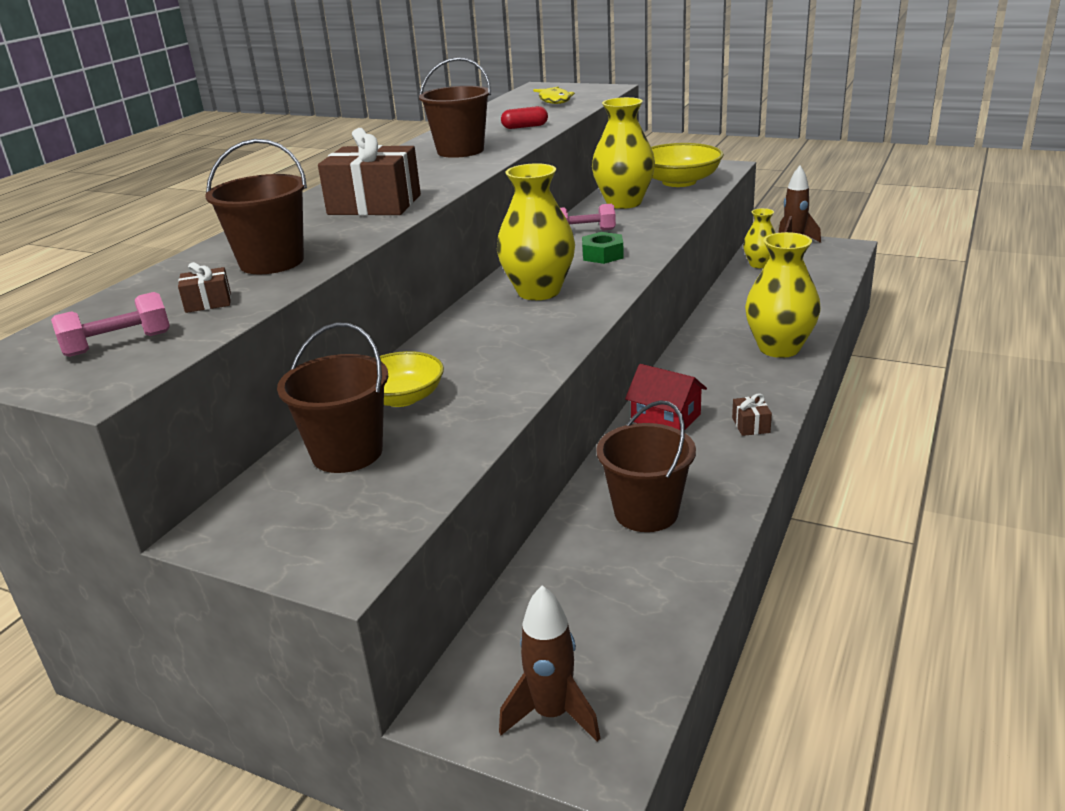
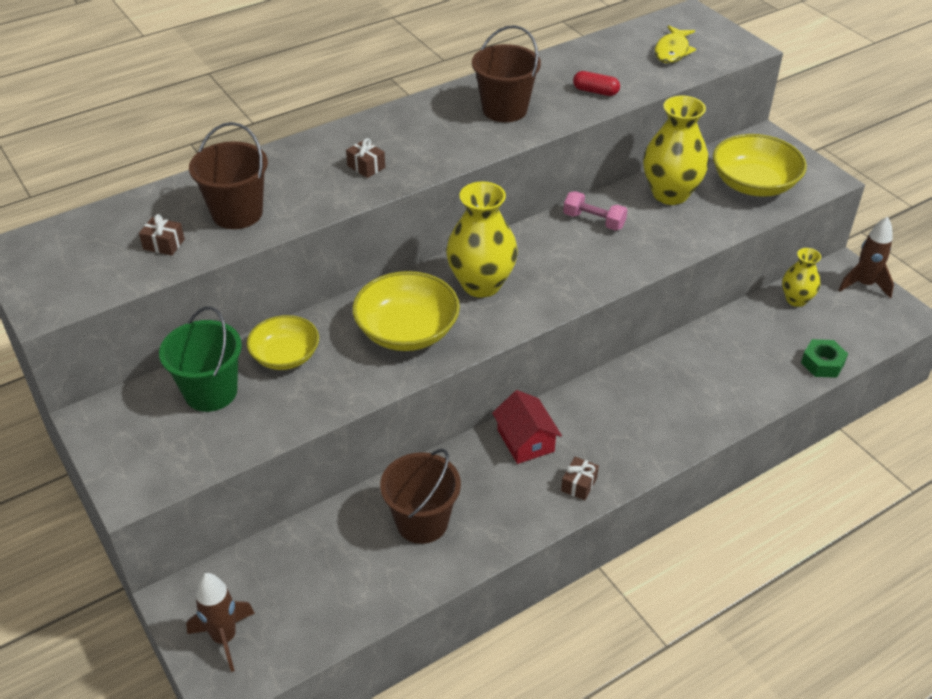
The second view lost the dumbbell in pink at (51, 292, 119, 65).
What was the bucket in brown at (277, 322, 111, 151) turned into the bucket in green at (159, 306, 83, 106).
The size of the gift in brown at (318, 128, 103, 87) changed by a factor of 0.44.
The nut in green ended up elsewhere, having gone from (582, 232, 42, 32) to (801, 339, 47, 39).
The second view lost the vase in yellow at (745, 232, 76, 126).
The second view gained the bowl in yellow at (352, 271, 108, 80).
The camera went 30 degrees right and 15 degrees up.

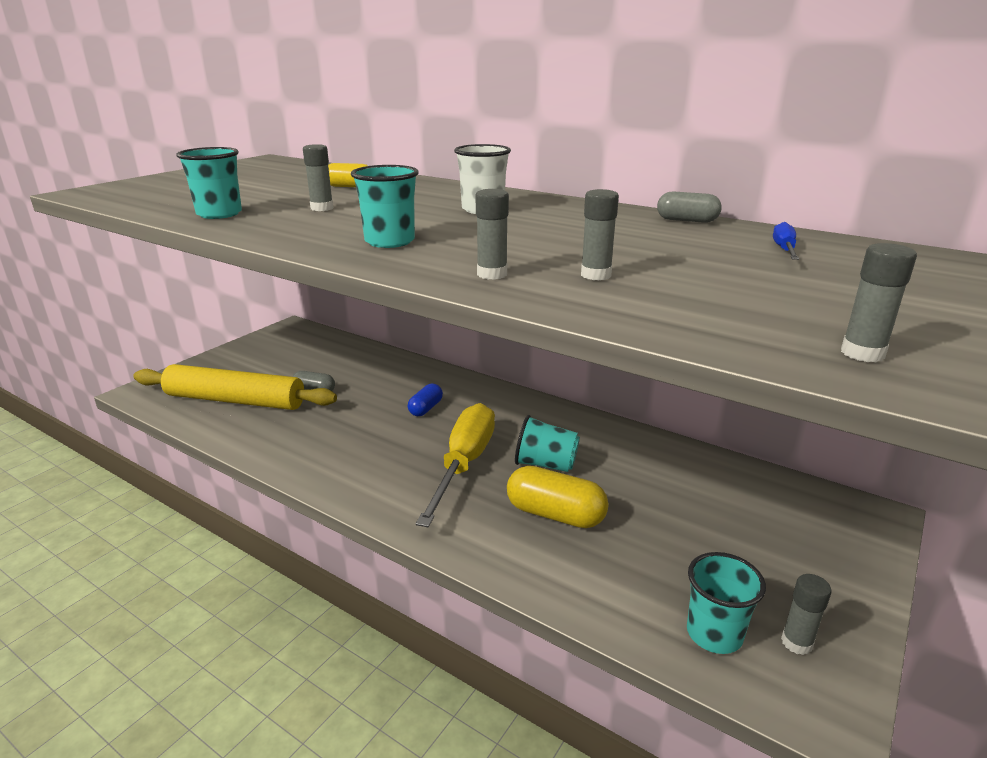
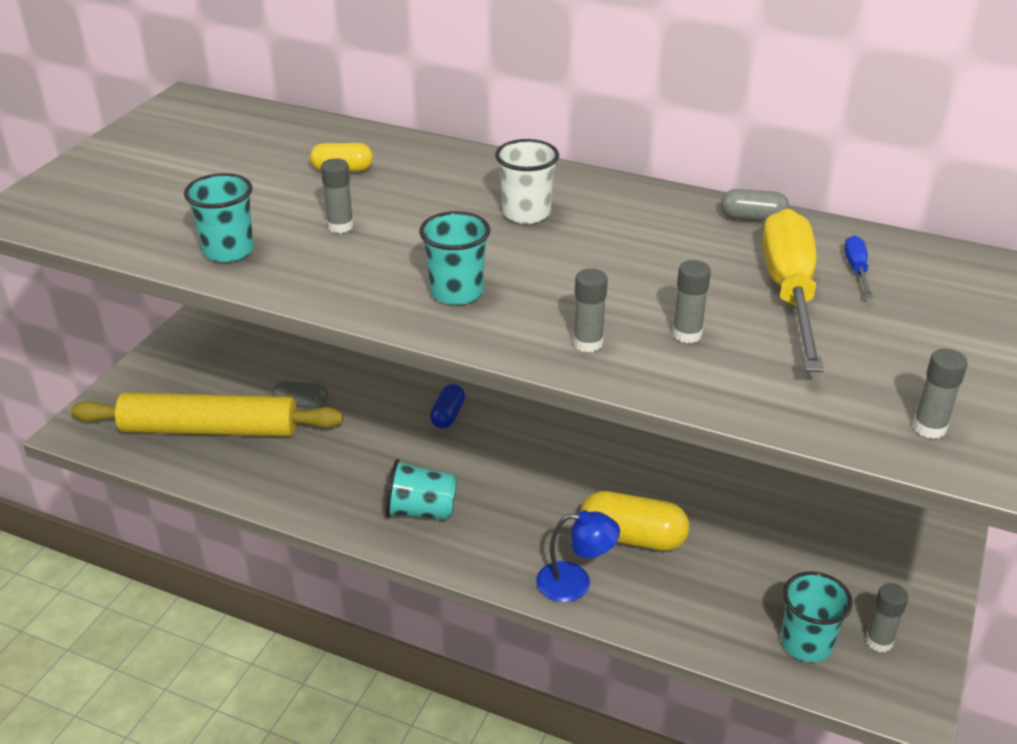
The screwdriver in yellow ended up elsewhere, having gone from (416, 403, 79, 124) to (762, 208, 62, 164).
The cup in turquoise ended up elsewhere, having gone from (515, 415, 65, 57) to (386, 459, 71, 61).
The second view gained the lamp in blue at (536, 510, 84, 92).
The camera went 10 degrees left and 10 degrees up.

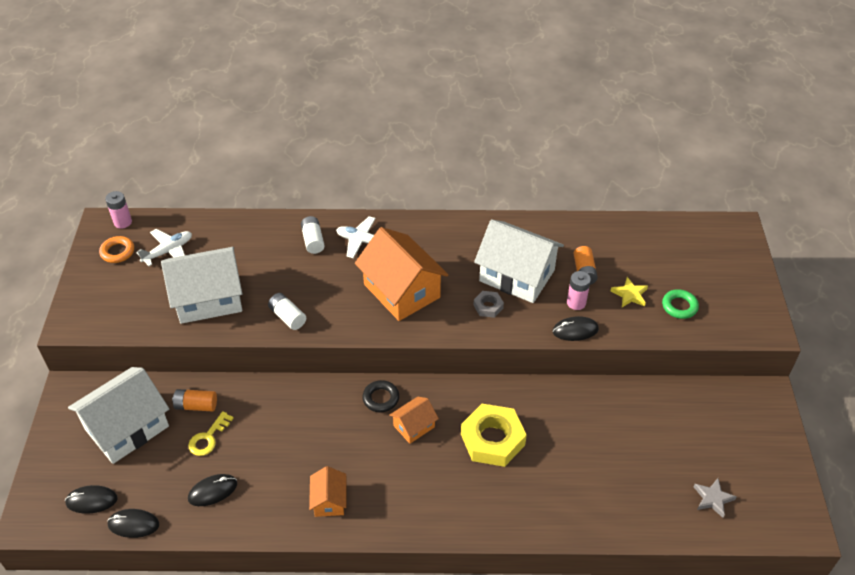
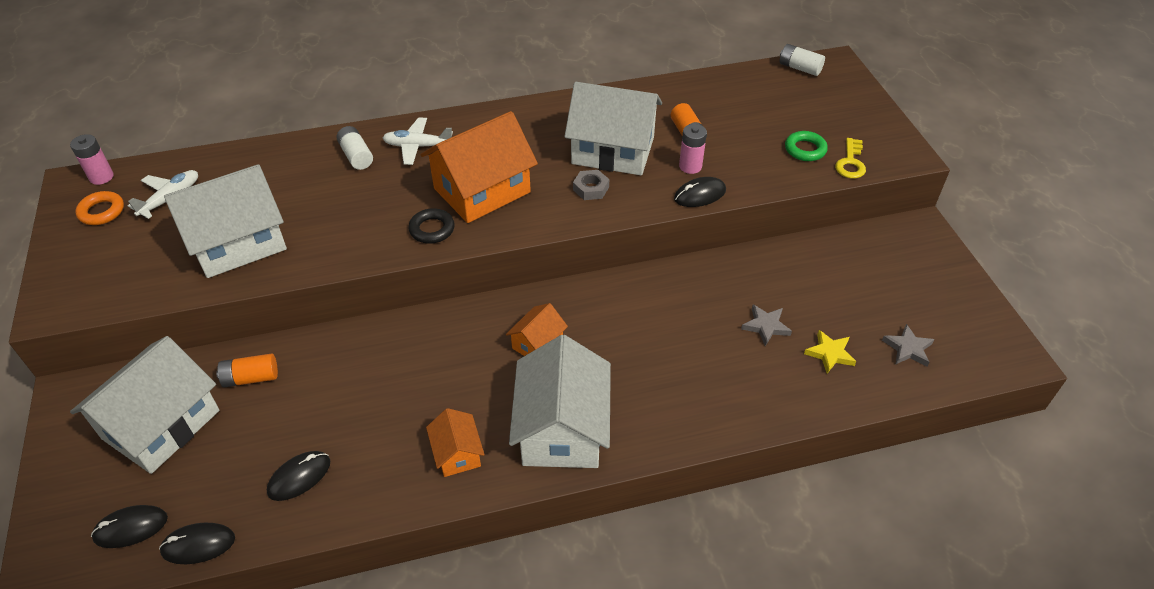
The key in yellow ended up elsewhere, having gone from (188, 411, 46, 45) to (835, 138, 31, 40).
The battery in white ended up elsewhere, having gone from (268, 293, 38, 37) to (779, 44, 46, 32).
The house in orange at (355, 227, 93, 94) ended up facing another way, 75 degrees counterclockwise from before.
The ring in black ended up elsewhere, having gone from (362, 380, 37, 32) to (408, 208, 47, 36).
The second view lost the nut in yellow at (461, 404, 66, 63).
The star in yellow ended up elsewhere, having gone from (611, 277, 37, 30) to (804, 330, 53, 44).
The second view gained the house in white at (509, 335, 102, 133).
The second view gained the star in grey at (741, 304, 51, 42).
The camera went 15 degrees left and 0 degrees up.

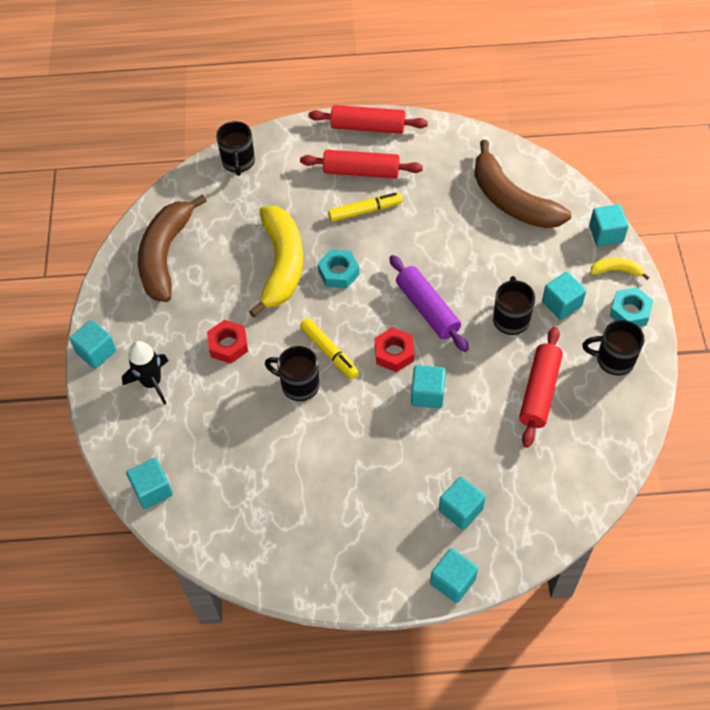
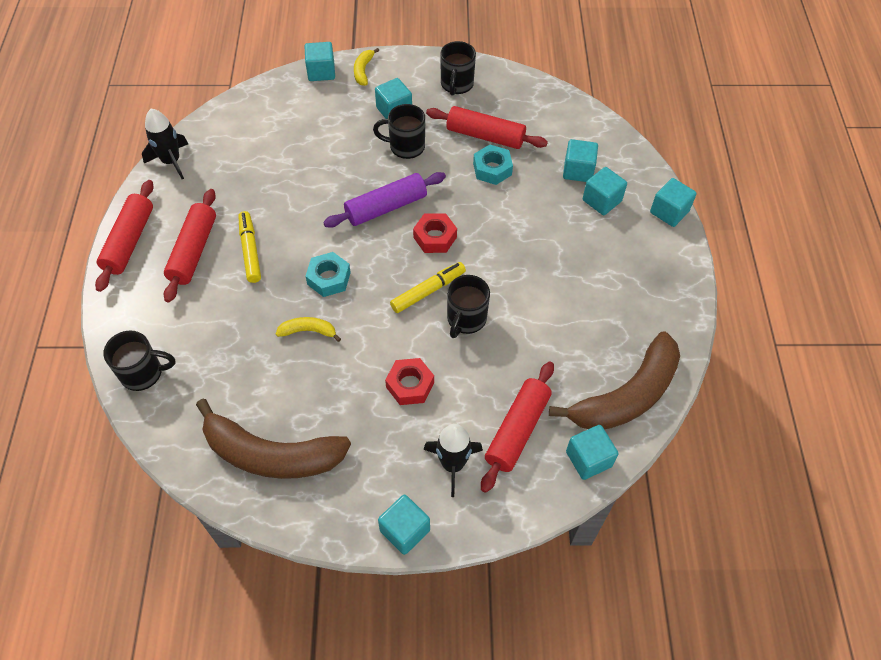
The size of the banana in yellow at (249, 206, 54, 112) changed by a factor of 0.43.
The cube in turquoise ended up elsewhere, having gone from (411, 365, 35, 43) to (563, 139, 35, 43).
The banana in brown ended up elsewhere, having gone from (474, 140, 97, 88) to (549, 332, 131, 97).
The nut in turquoise ended up elsewhere, having gone from (610, 287, 43, 40) to (473, 144, 40, 41).
The second view gained the rocket in black at (142, 109, 46, 70).
The second view gained the rolling pin in red at (481, 361, 73, 132).
The camera went 90 degrees left and 0 degrees up.

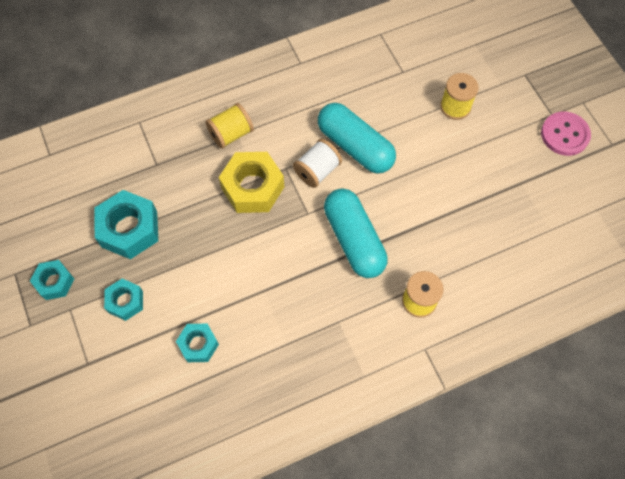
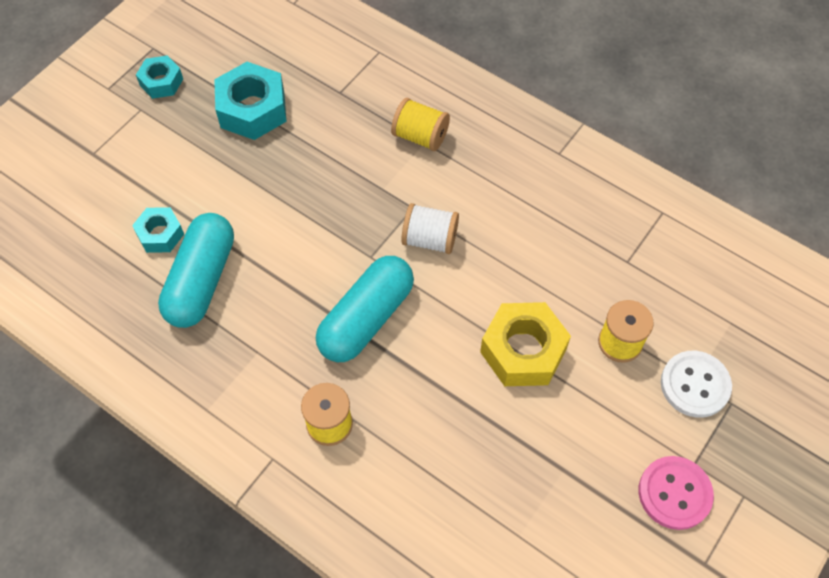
The second view lost the nut in turquoise at (104, 278, 39, 43).
The nut in yellow ended up elsewhere, having gone from (219, 152, 65, 61) to (480, 302, 91, 84).
The capsule in turquoise ended up elsewhere, having gone from (318, 103, 78, 71) to (158, 213, 76, 115).
The second view gained the button in white at (661, 351, 71, 67).
The camera went 60 degrees right and 5 degrees down.

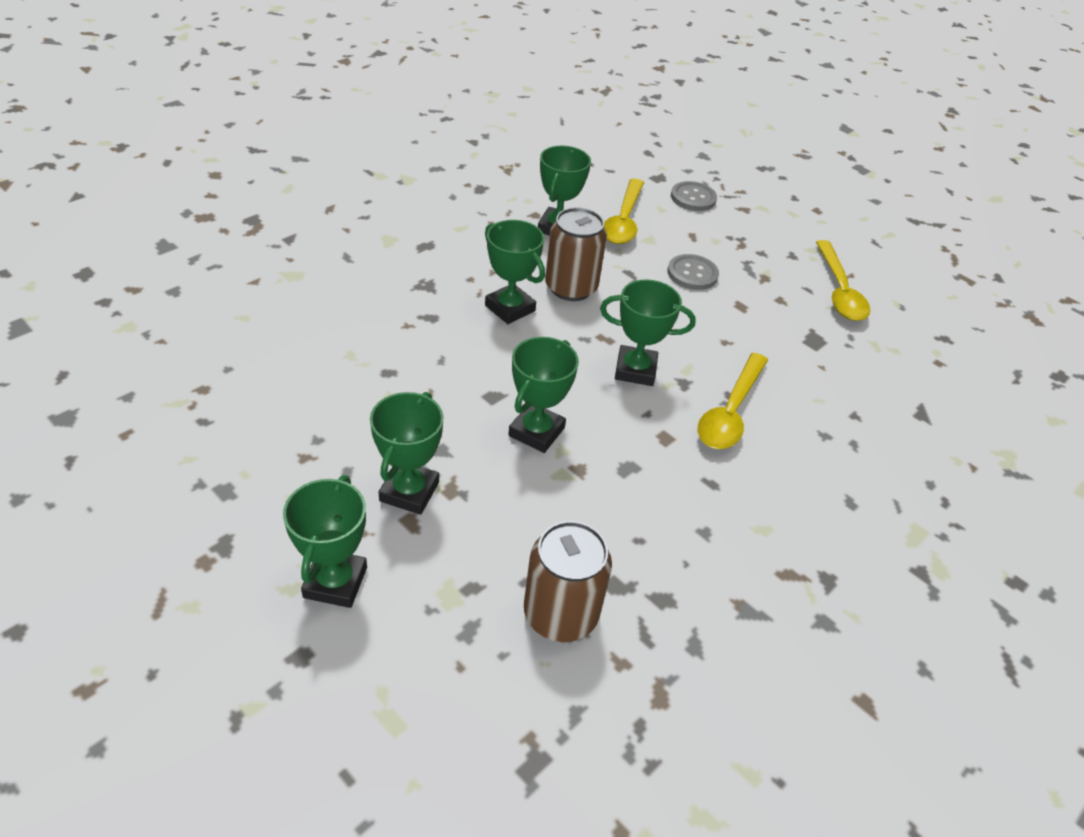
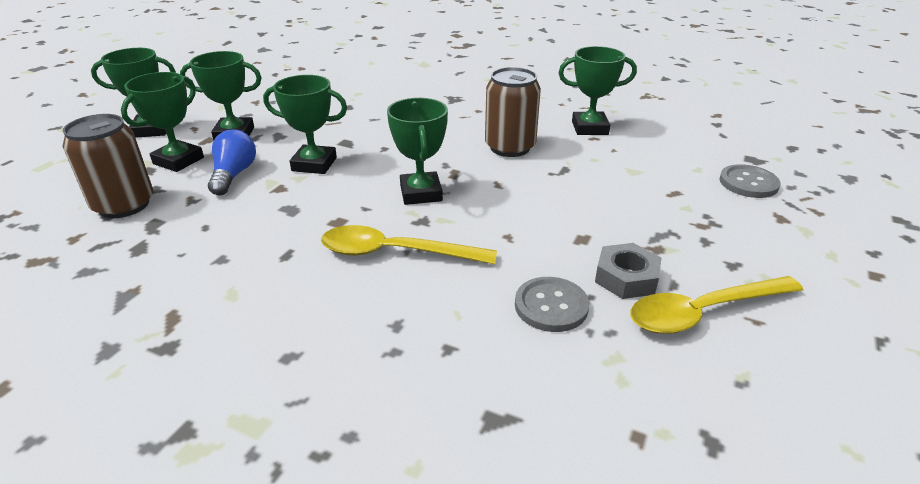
The trophy in green ended up elsewhere, having gone from (485, 220, 60, 104) to (121, 72, 83, 100).
The second view lost the spoon in yellow at (604, 179, 40, 65).
The button in grey ended up elsewhere, having gone from (667, 254, 52, 36) to (515, 277, 74, 55).
The second view gained the light bulb in blue at (208, 129, 48, 67).
The second view gained the nut in grey at (595, 243, 66, 56).
The camera went 75 degrees right and 10 degrees down.

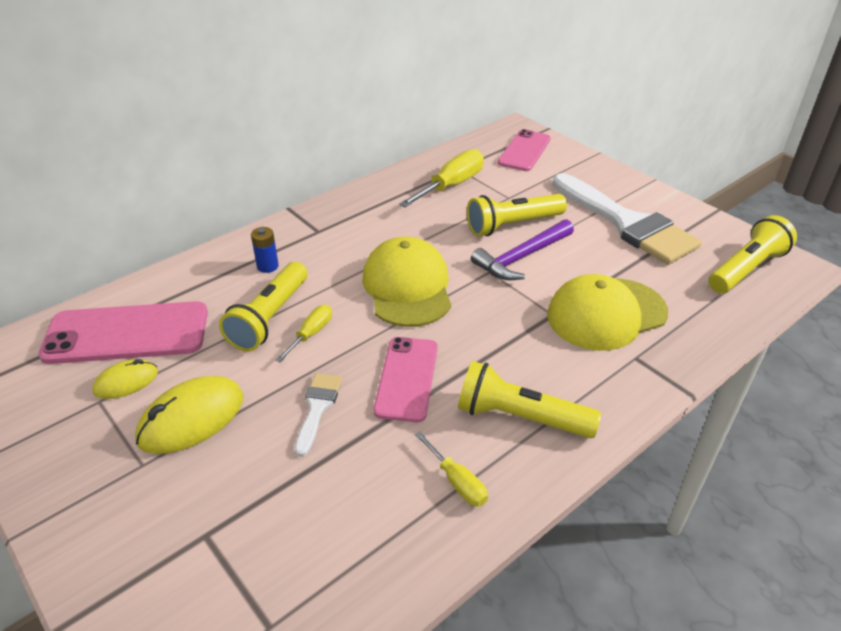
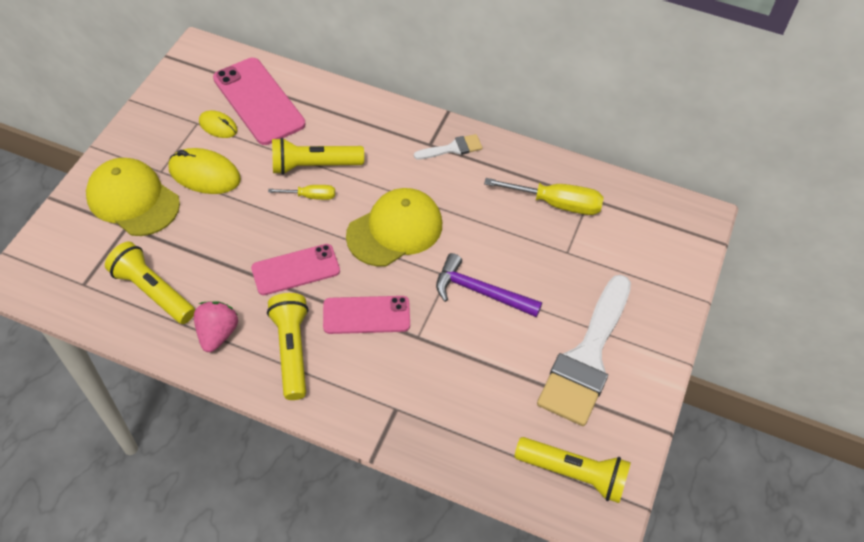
The second view lost the battery in blue at (251, 227, 28, 46).
The brush in white ended up elsewhere, having gone from (295, 373, 47, 84) to (414, 134, 69, 25).
Where the screwdriver in yellow stood at (415, 432, 73, 75), the strawberry in pink came to stand at (194, 301, 44, 51).
The flashlight in yellow ended up elsewhere, having gone from (467, 194, 100, 42) to (105, 241, 90, 83).
The phone in pink ended up elsewhere, having gone from (498, 129, 53, 42) to (323, 296, 87, 38).
The cap in yellow ended up elsewhere, having gone from (547, 274, 121, 77) to (86, 158, 94, 78).
The camera went 60 degrees right and 15 degrees up.

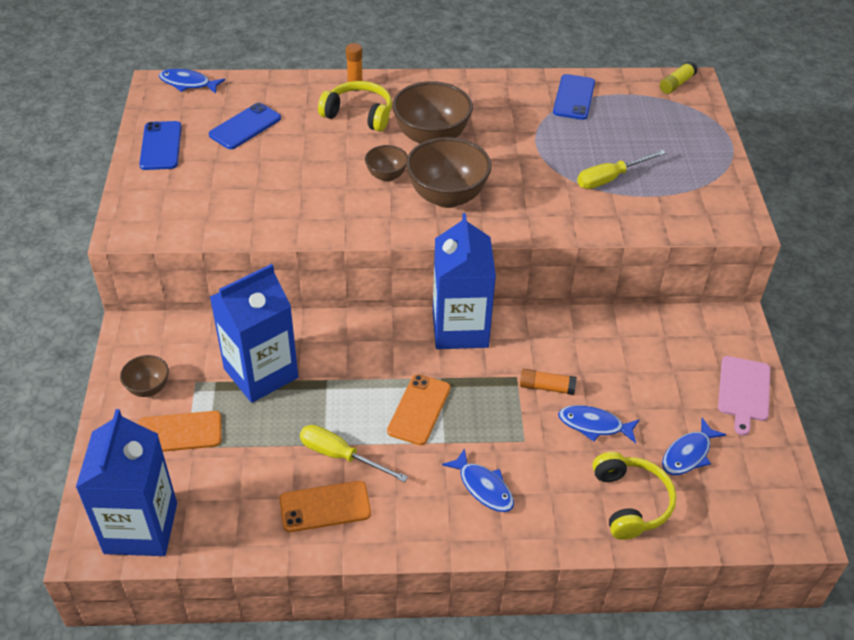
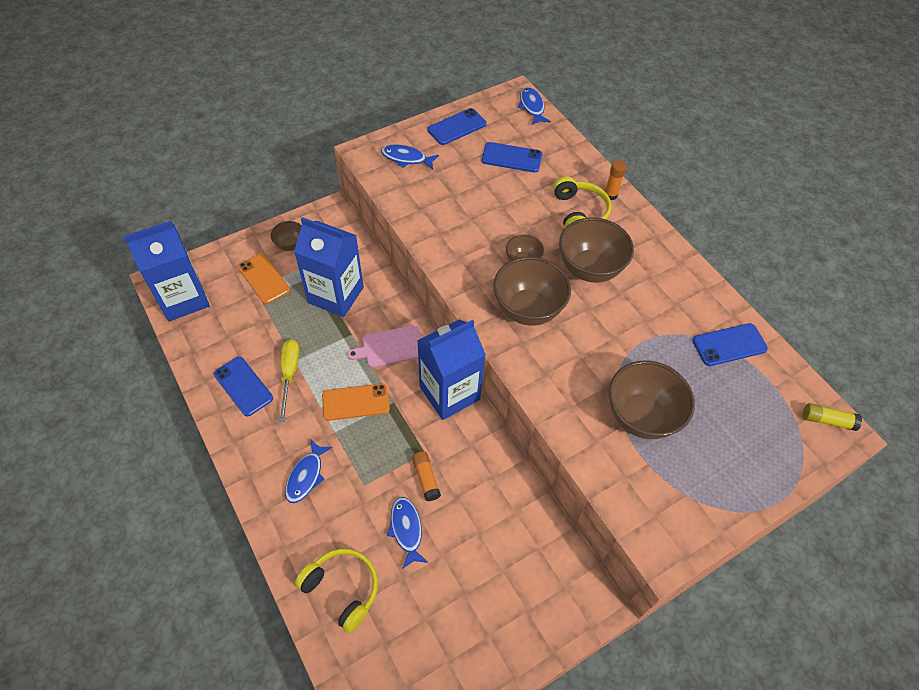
What was the phone in orange at (279, 481, 92, 51) turned into the phone in blue at (214, 357, 59, 59).
Where the screwdriver in yellow stood at (577, 150, 89, 39), the bowl in brown came to stand at (609, 361, 86, 78).
The headphones in yellow at (592, 452, 84, 88) ended up facing another way, 105 degrees counterclockwise from before.
The fish in blue ended up elsewhere, having gone from (662, 418, 65, 57) to (381, 144, 58, 26).
The cutting board in pink ended up elsewhere, having gone from (718, 356, 52, 80) to (347, 325, 74, 43).
The camera went 60 degrees right and 10 degrees up.

